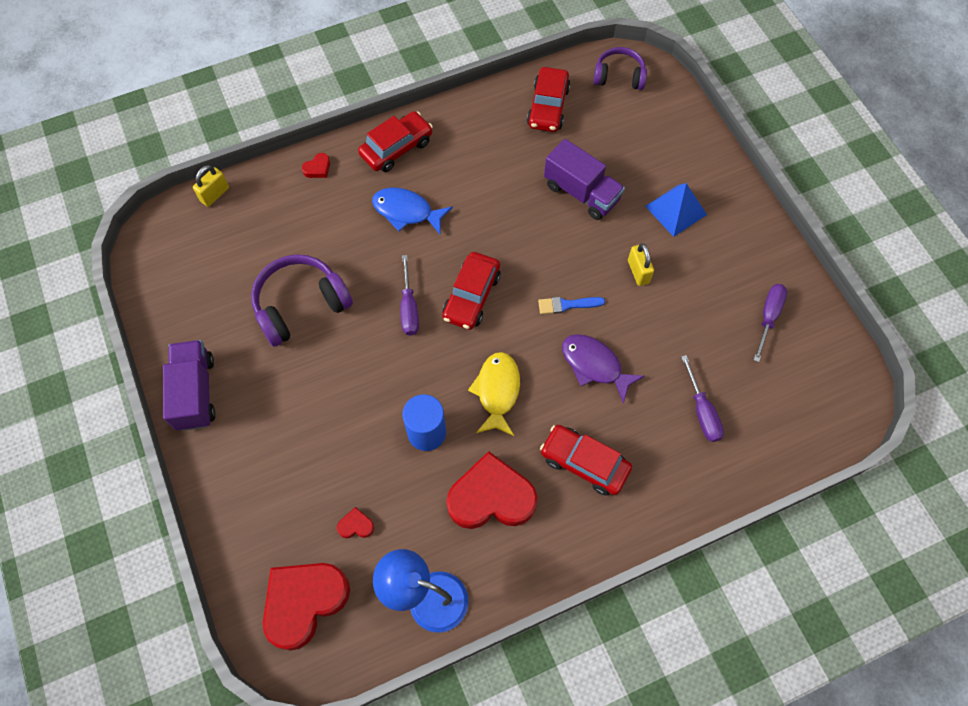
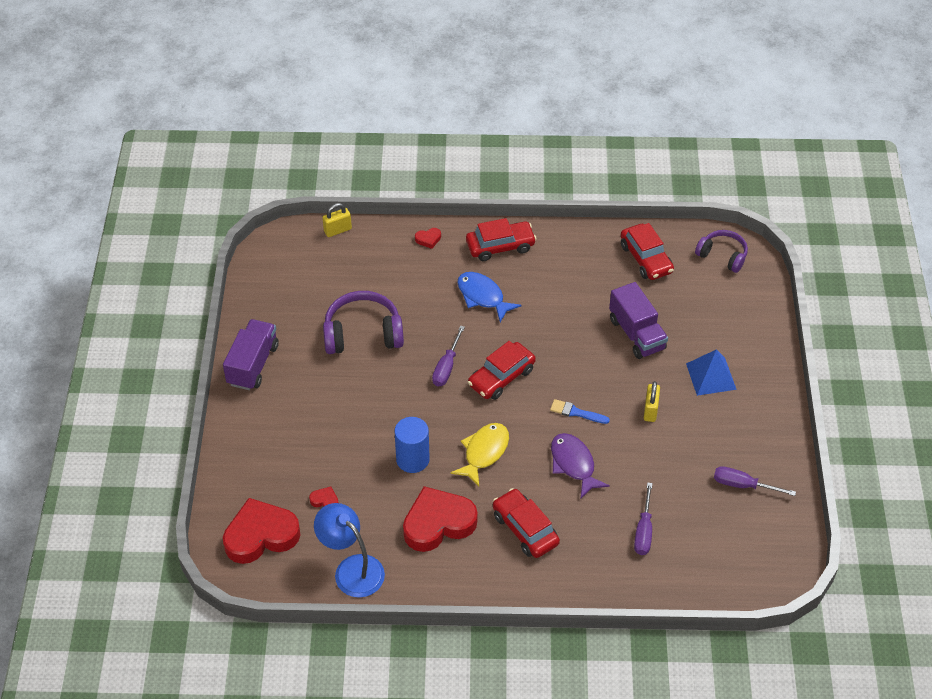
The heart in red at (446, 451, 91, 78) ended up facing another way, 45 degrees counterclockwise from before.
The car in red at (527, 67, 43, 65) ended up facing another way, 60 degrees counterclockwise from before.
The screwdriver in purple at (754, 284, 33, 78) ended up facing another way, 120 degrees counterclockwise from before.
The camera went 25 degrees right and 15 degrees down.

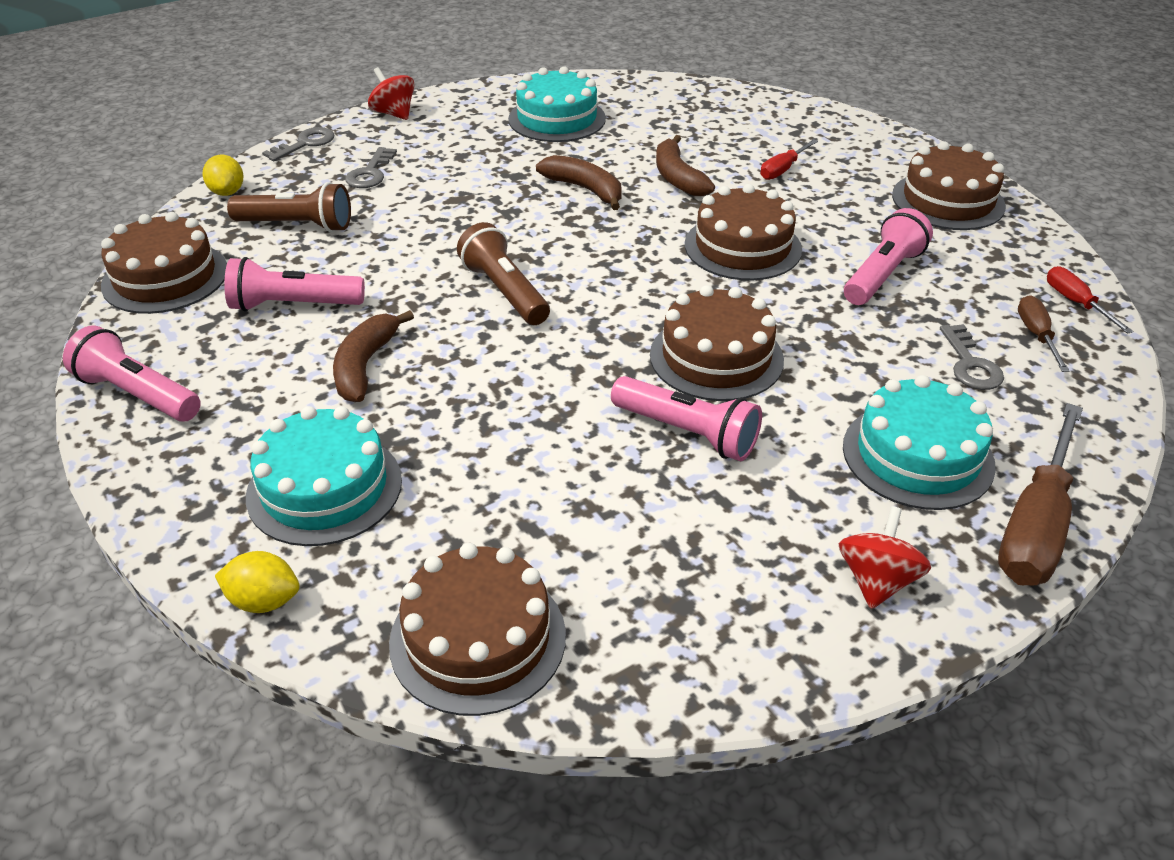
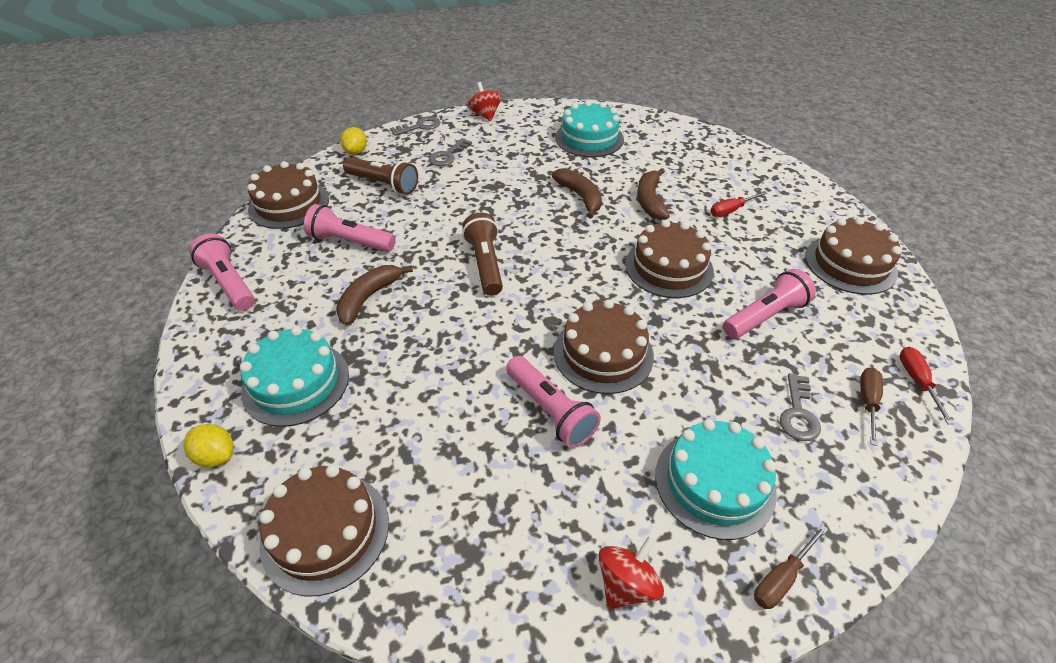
The size of the screwdriver in brown at (998, 403, 85, 183) changed by a factor of 0.52.
The camera went 20 degrees right and 5 degrees up.

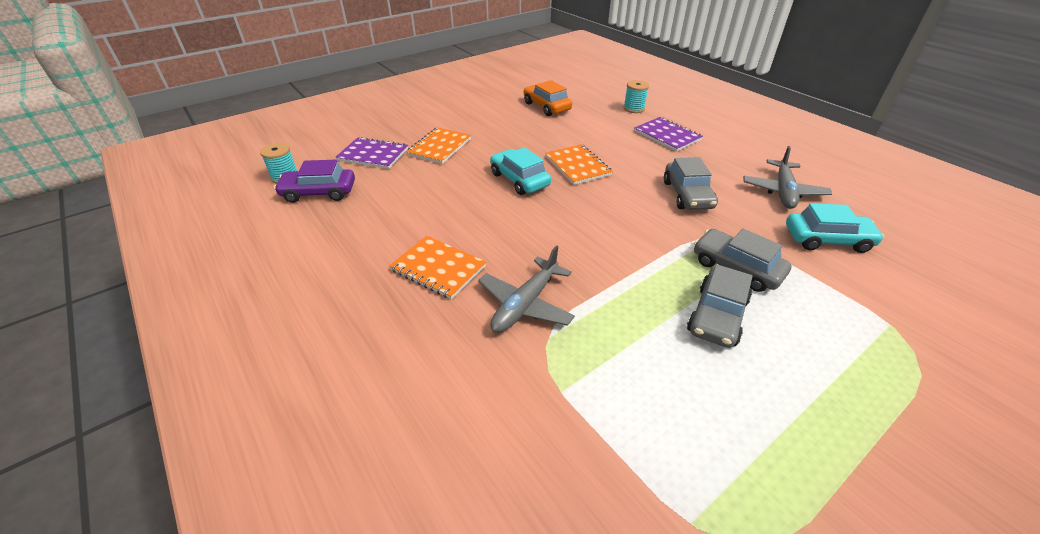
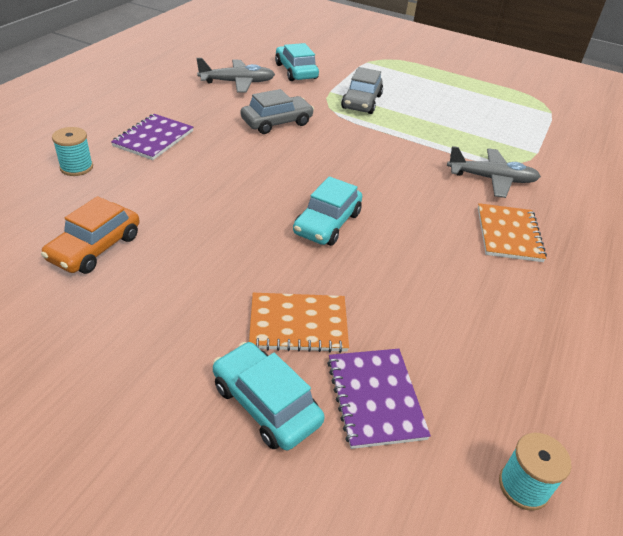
The second view lost the car in purple at (274, 160, 81, 43).
The second view lost the notebook in orange at (545, 144, 68, 41).
The second view lost the car in grey at (687, 264, 66, 84).
The second view gained the car in turquoise at (213, 342, 112, 108).
The camera went 120 degrees left and 0 degrees up.

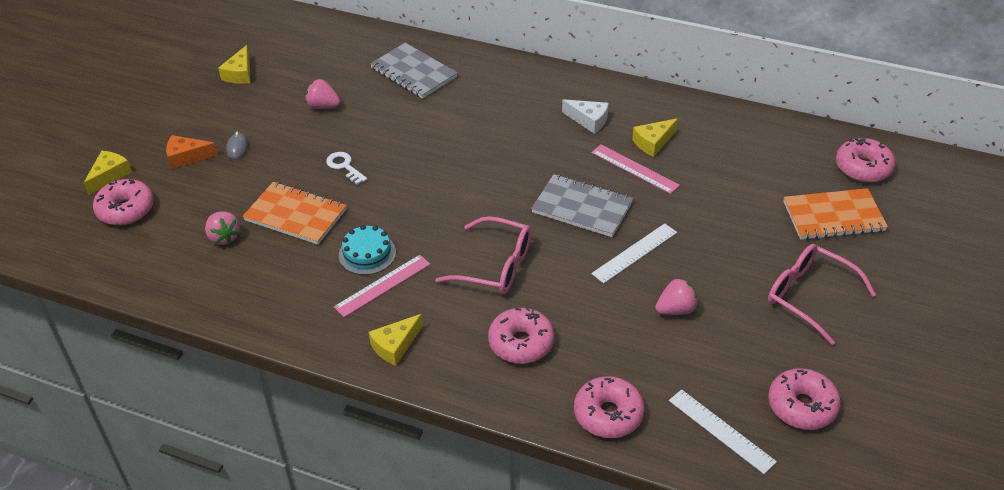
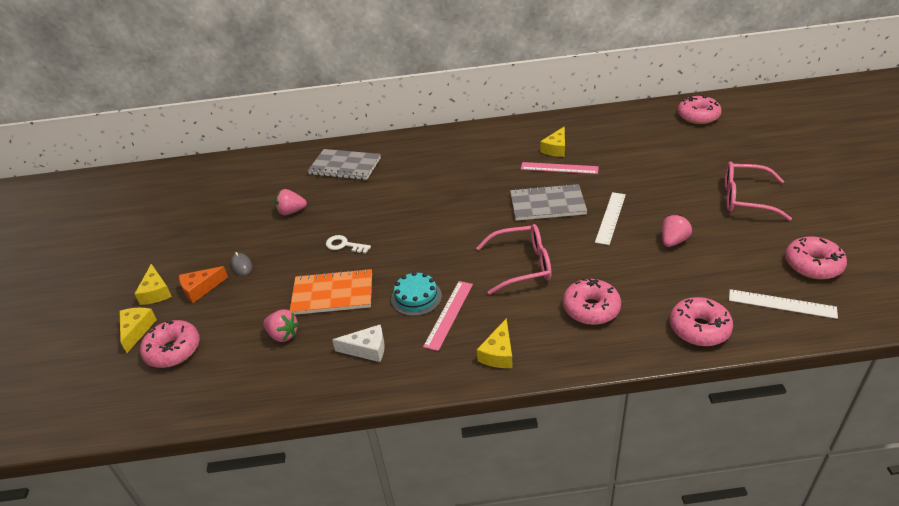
The cheese in yellow ended up elsewhere, having gone from (218, 45, 32, 39) to (135, 264, 37, 41).
The cheese in white ended up elsewhere, having gone from (562, 99, 47, 35) to (332, 325, 53, 37).
The second view lost the notebook in orange at (783, 188, 105, 52).
The camera went 25 degrees left and 5 degrees down.

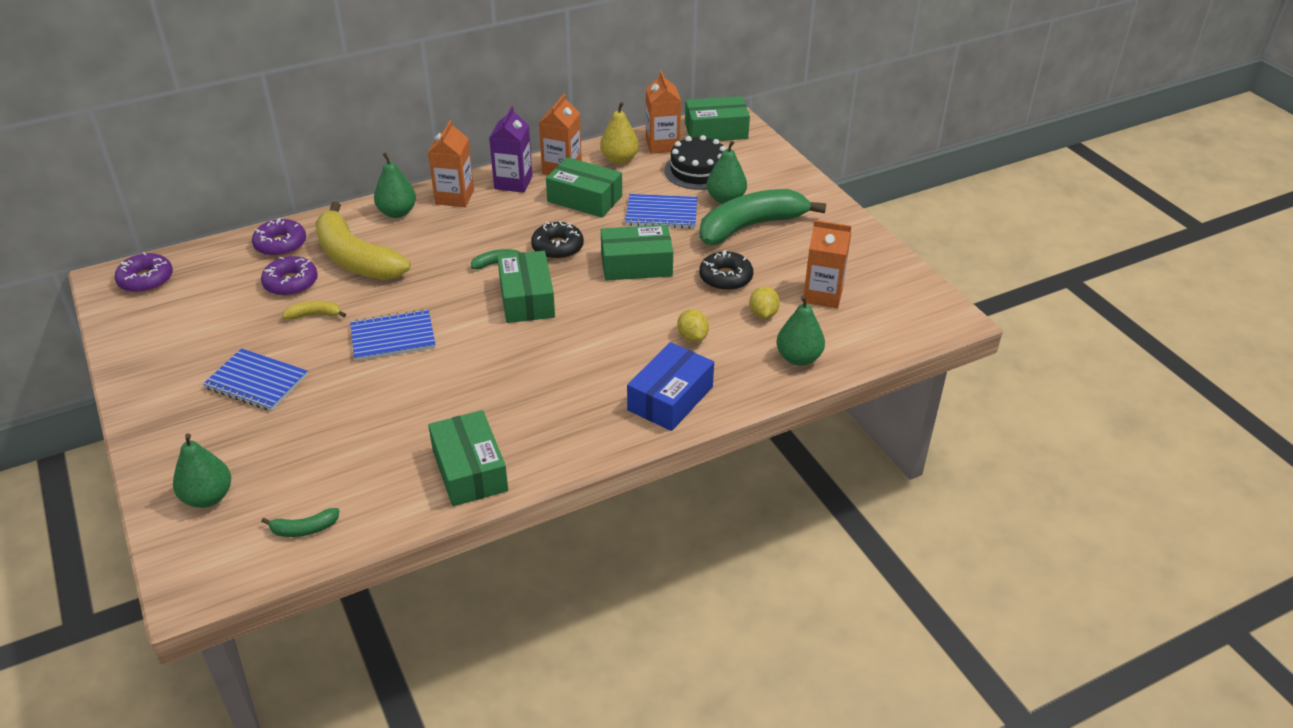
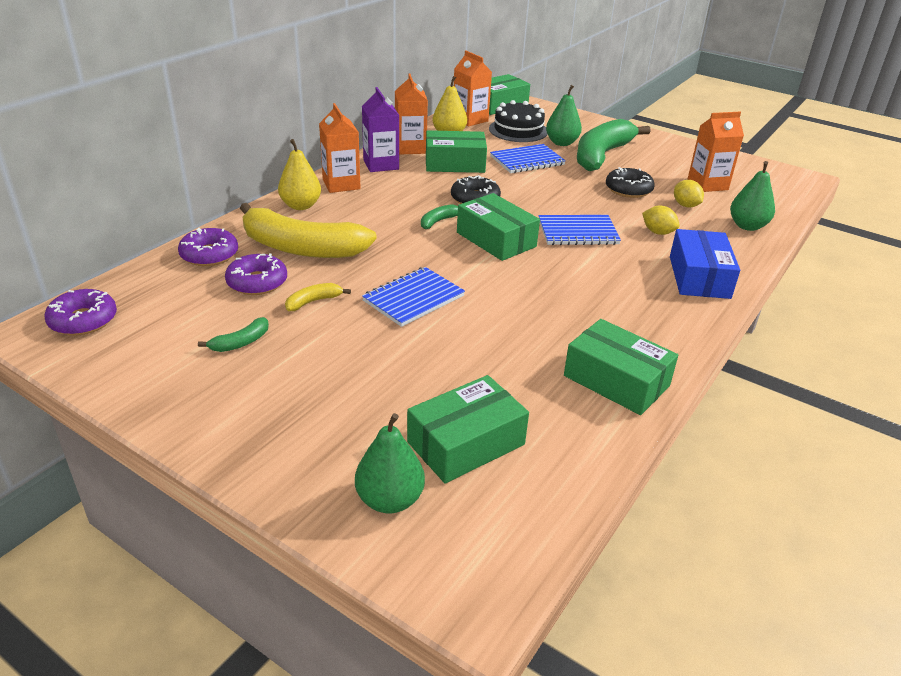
The notebook in blue ended up elsewhere, having gone from (203, 348, 105, 63) to (538, 215, 83, 30).
The banana in green ended up elsewhere, having gone from (261, 508, 78, 29) to (198, 317, 71, 35).
What was the pear in green at (374, 152, 42, 66) turned into the pear in yellow at (278, 139, 43, 71).
The box in green ended up elsewhere, having gone from (601, 225, 72, 55) to (407, 375, 122, 108).
The camera went 30 degrees left and 5 degrees down.

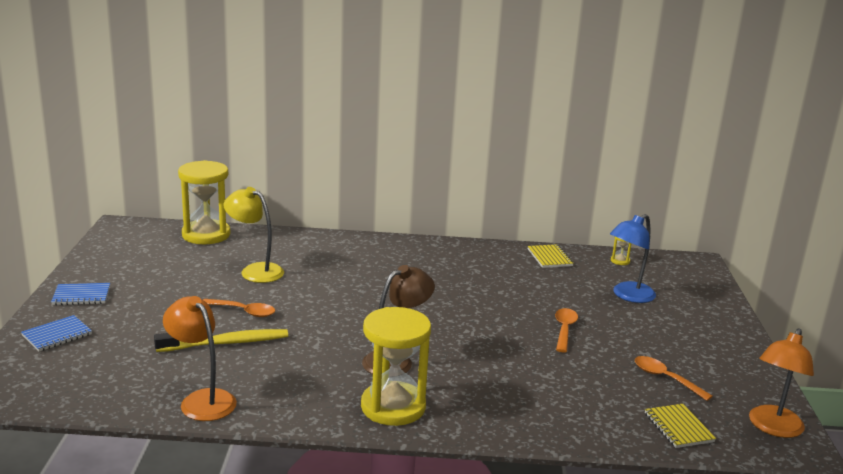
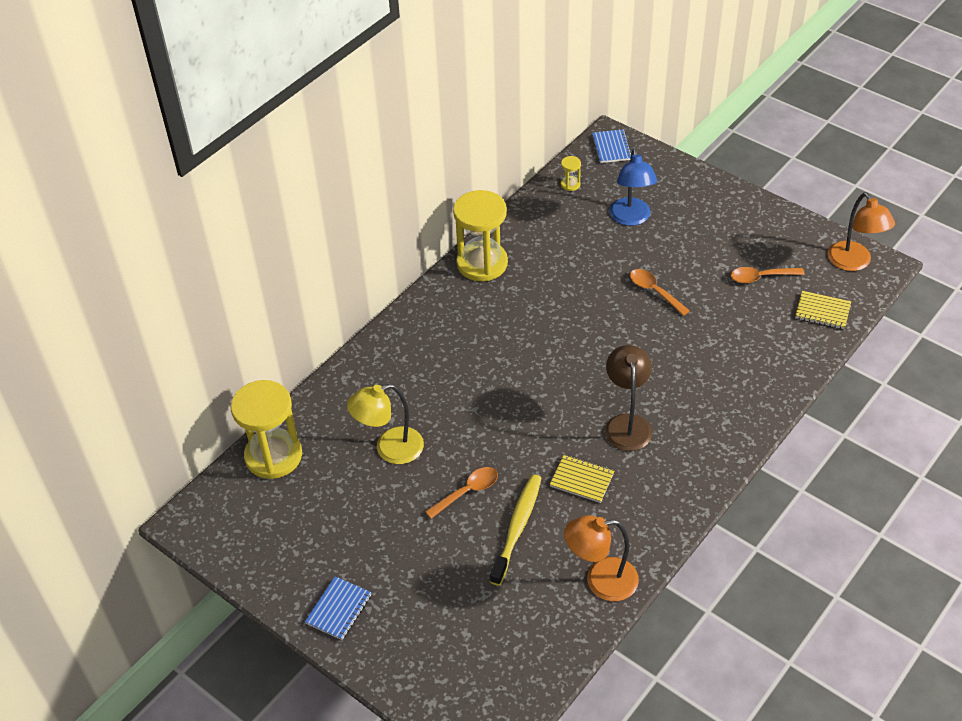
The notebook in blue ended up elsewhere, having gone from (21, 315, 71, 37) to (592, 129, 40, 34).
The hourglass in yellow ended up elsewhere, having gone from (361, 307, 70, 119) to (453, 190, 55, 91).
The notebook in yellow ended up elsewhere, having gone from (528, 244, 46, 24) to (549, 454, 66, 49).
The camera went 50 degrees left and 25 degrees up.

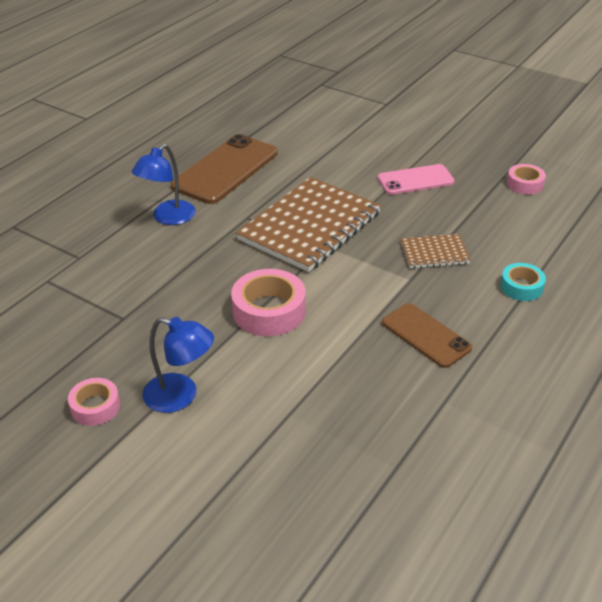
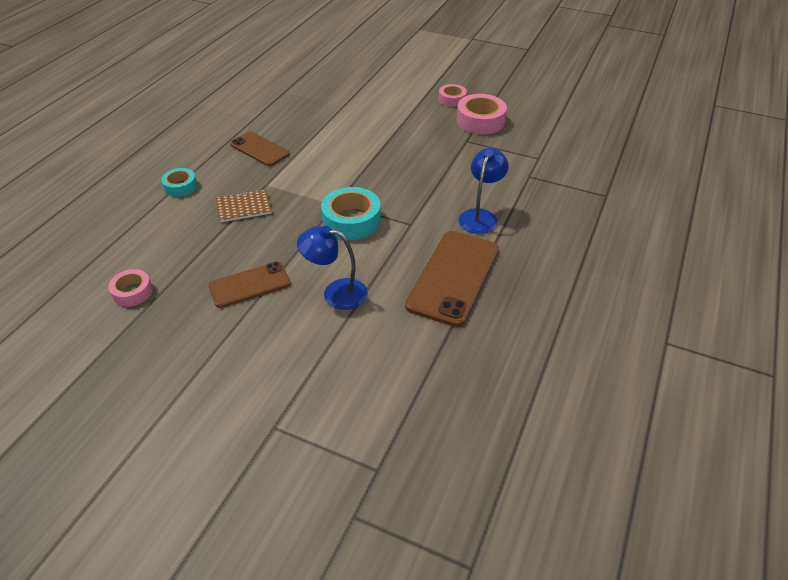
The lamp in blue ended up elsewhere, having gone from (142, 317, 72, 96) to (297, 226, 71, 84).
The tape in pink ended up elsewhere, having gone from (231, 269, 75, 67) to (456, 94, 51, 41).
Where the notebook in brown stood at (236, 177, 145, 95), the tape in turquoise came to stand at (321, 187, 60, 53).
What was the phone in pink at (378, 164, 77, 31) turned into the phone in brown at (208, 262, 83, 46).
The camera went 170 degrees right and 5 degrees up.

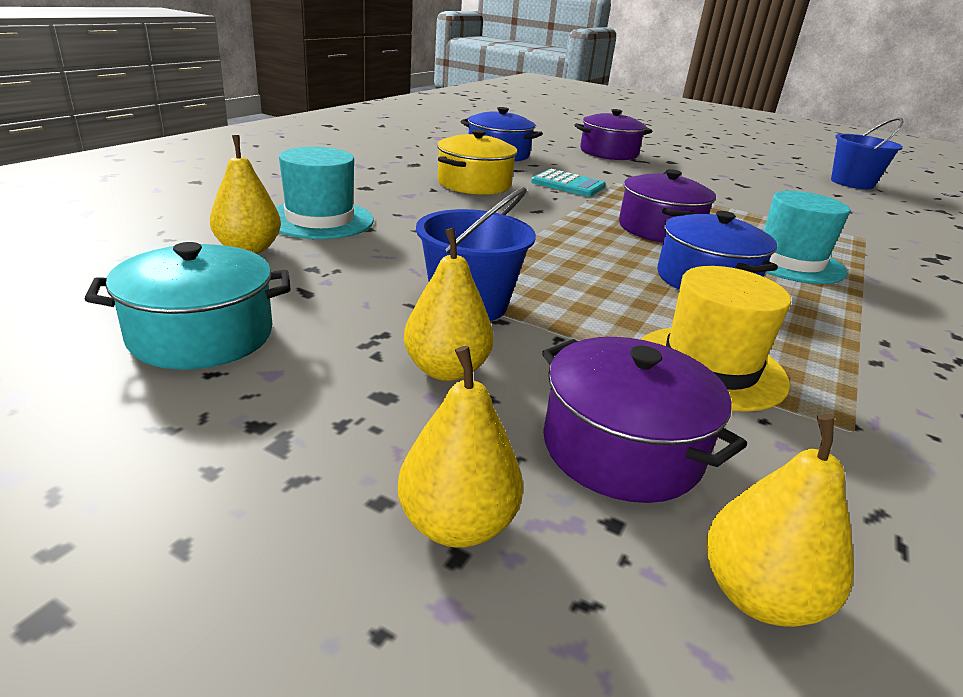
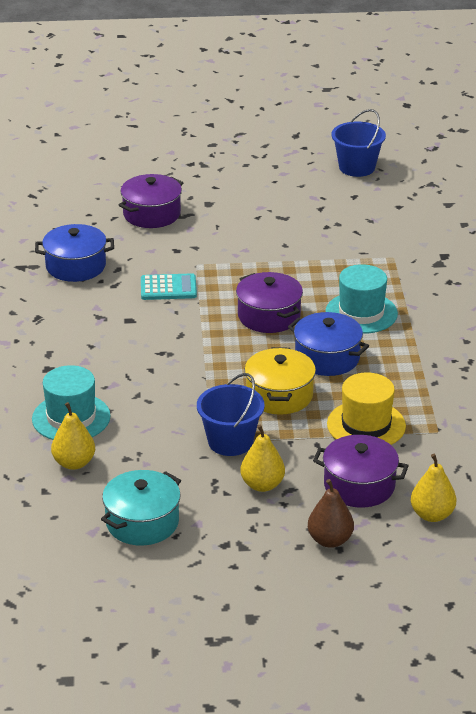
What was the pear in yellow at (397, 346, 126, 202) turned into the pear in brown at (308, 479, 46, 69).
The pot in yellow ended up elsewhere, having gone from (437, 129, 80, 66) to (245, 347, 71, 68).
The camera went 30 degrees left and 5 degrees up.

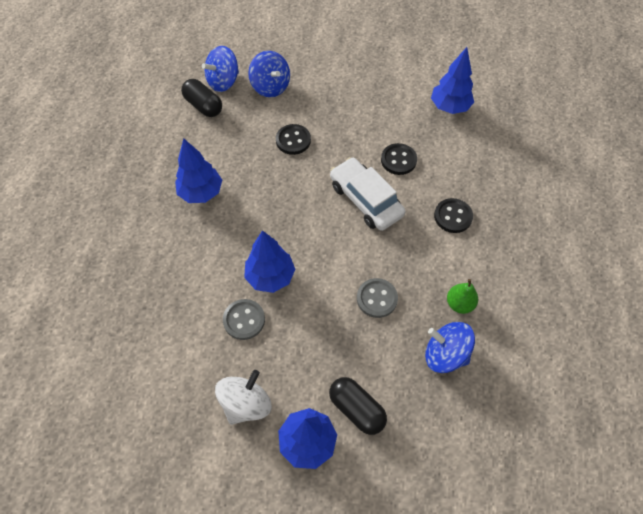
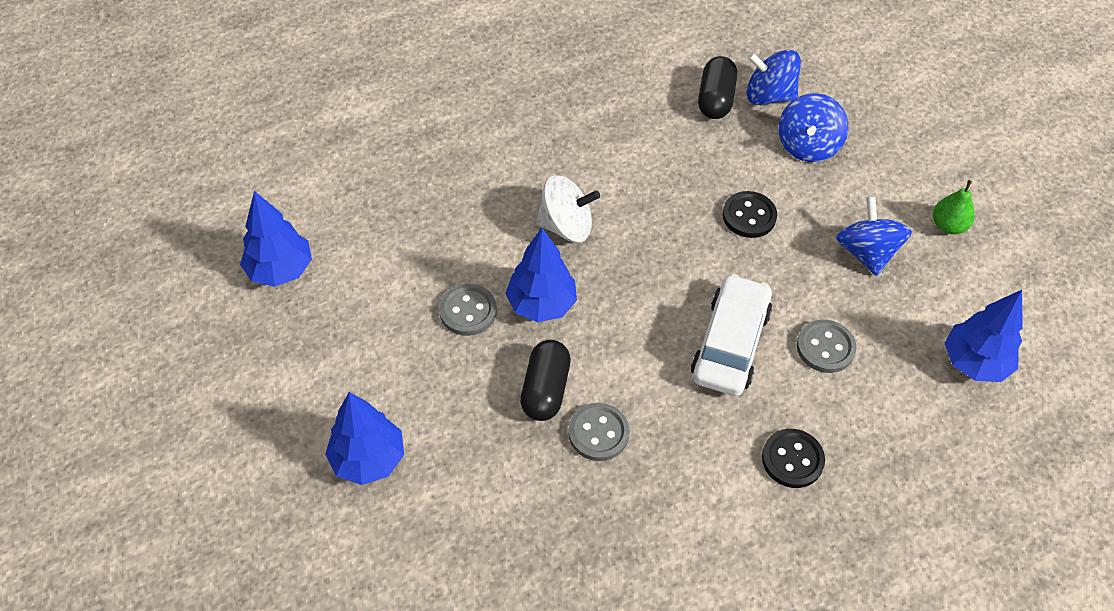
The tree in blue ended up elsewhere, having gone from (175, 138, 47, 65) to (240, 191, 72, 96).
The spinning top in white ended up elsewhere, having gone from (215, 370, 57, 55) to (536, 175, 64, 67).
The capsule in black ended up elsewhere, having gone from (329, 377, 58, 58) to (520, 340, 51, 81).
What was the button in black at (381, 143, 36, 32) turned into the button in grey at (797, 320, 59, 53).
The spinning top in blue ended up elsewhere, having gone from (425, 322, 50, 51) to (836, 196, 76, 80).
The pear in green ended up elsewhere, having gone from (447, 279, 31, 35) to (933, 180, 42, 54).
The camera went 55 degrees right and 5 degrees down.

